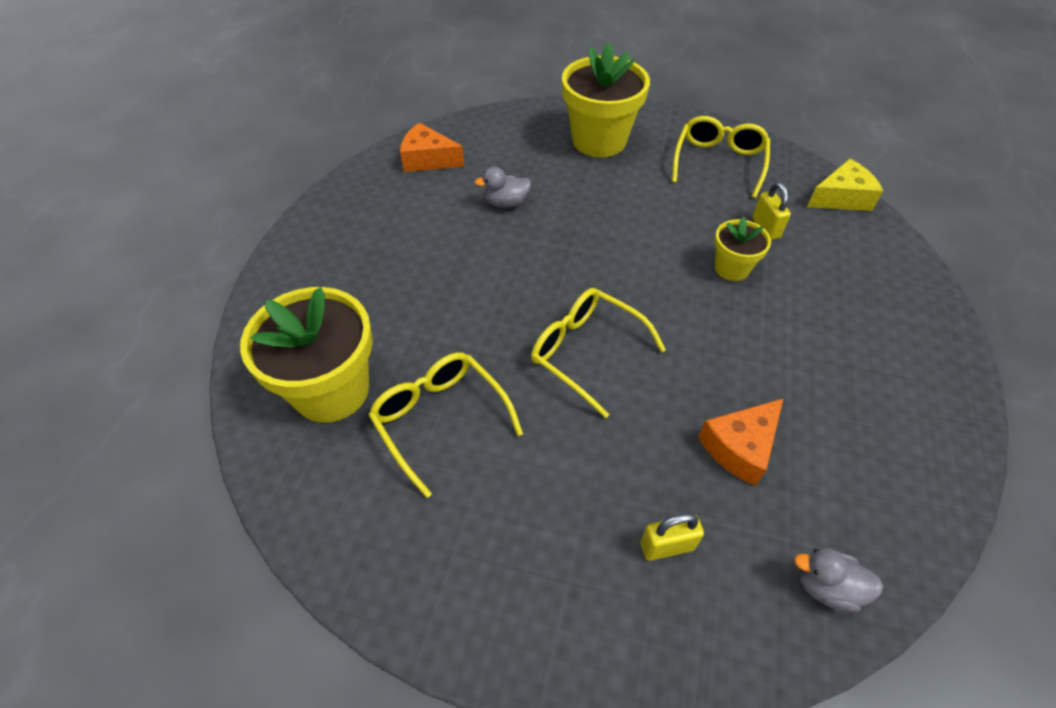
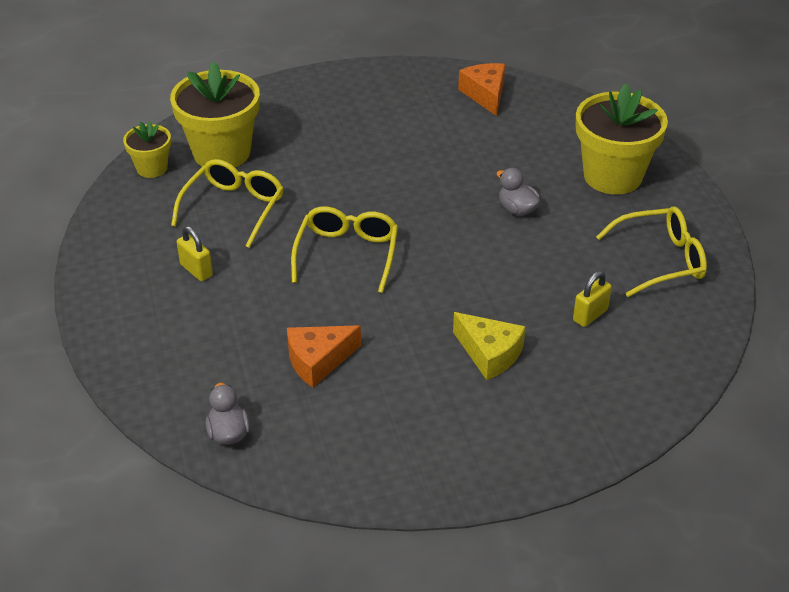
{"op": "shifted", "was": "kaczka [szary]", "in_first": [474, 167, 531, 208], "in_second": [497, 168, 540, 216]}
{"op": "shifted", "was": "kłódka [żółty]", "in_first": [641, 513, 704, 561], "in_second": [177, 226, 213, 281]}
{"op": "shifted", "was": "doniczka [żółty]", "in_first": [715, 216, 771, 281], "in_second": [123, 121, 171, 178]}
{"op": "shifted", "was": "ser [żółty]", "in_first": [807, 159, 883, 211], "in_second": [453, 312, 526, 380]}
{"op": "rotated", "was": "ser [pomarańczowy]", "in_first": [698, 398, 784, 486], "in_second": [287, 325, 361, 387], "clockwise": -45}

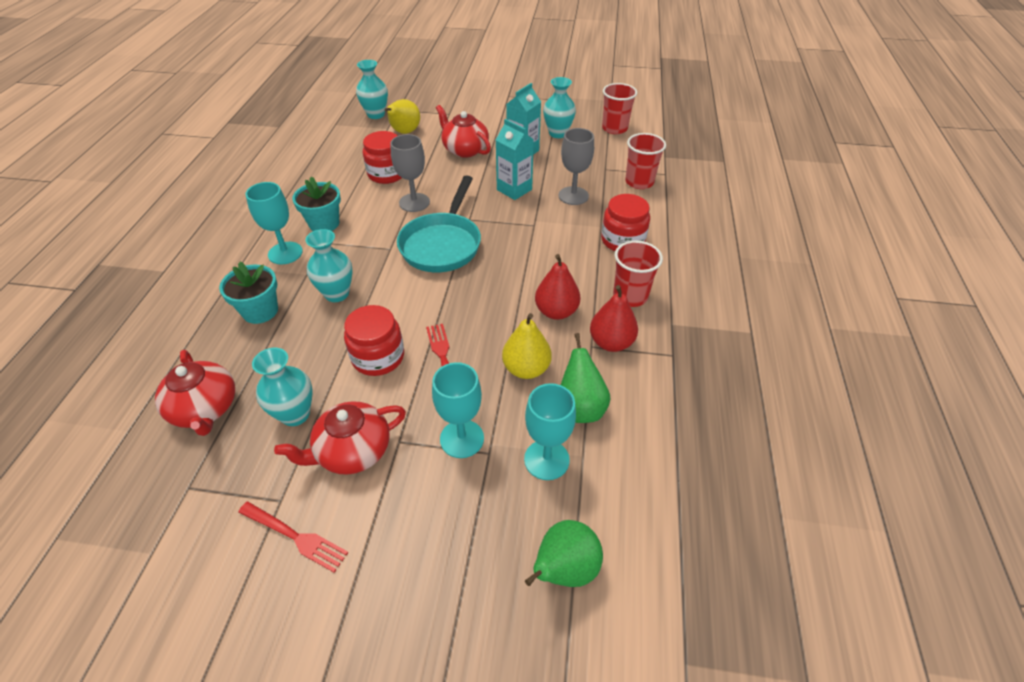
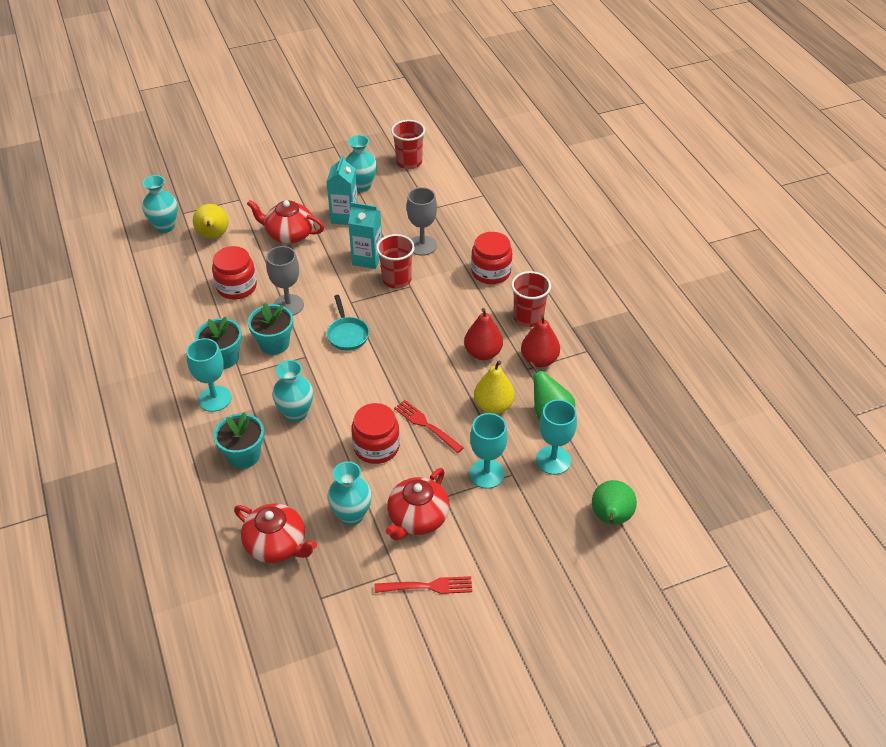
{"op": "new", "now": "doniczka [turkusowy]", "in_second": [248, 303, 293, 355]}
{"op": "shifted", "was": "szklanka [czerwony]", "in_first": [625, 133, 666, 189], "in_second": [376, 234, 415, 289]}
{"op": "scaled", "was": "patelnia [turkusowy]", "in_first": [397, 175, 481, 272], "in_second": [327, 295, 369, 350], "ratio": 0.54}

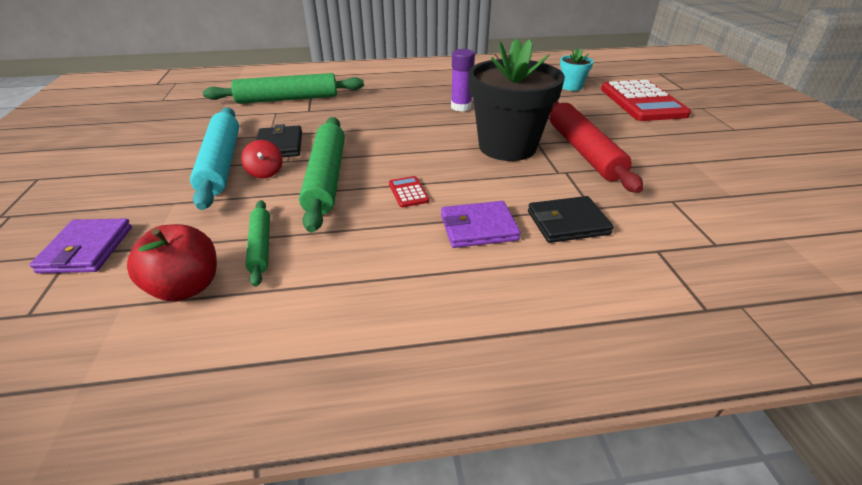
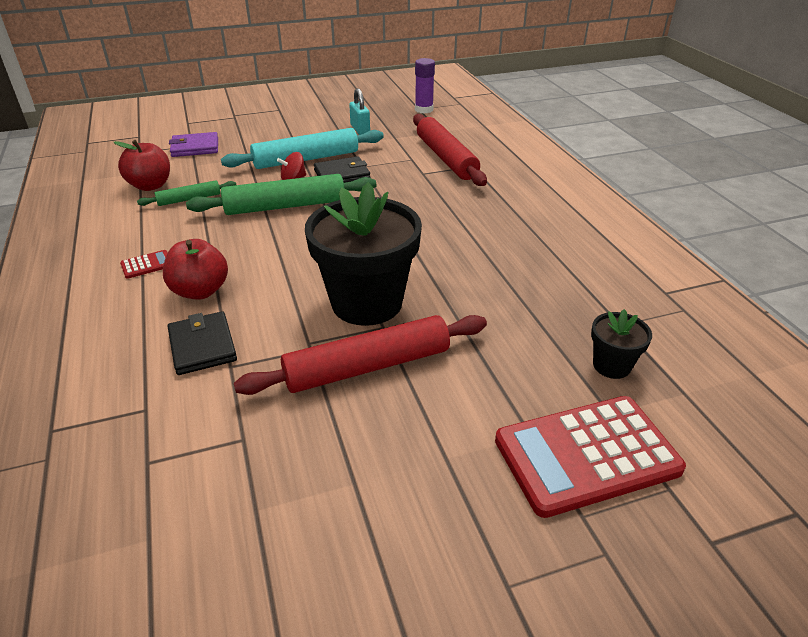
{"op": "new", "now": "kłódka [turkusowy]", "in_second": [349, 88, 370, 135]}
{"op": "shifted", "was": "kalkulator [czerwony]", "in_first": [389, 176, 429, 208], "in_second": [120, 250, 168, 279]}
{"op": "shifted", "was": "klej w sztyfcie [fioletowy]", "in_first": [451, 49, 475, 112], "in_second": [415, 58, 435, 113]}
{"op": "swapped", "was": "portfel [fioletowy]", "now": "jabłko [czerwony]", "in_first": [441, 201, 521, 248], "in_second": [163, 239, 228, 300]}
{"op": "repainted", "was": "wałek do ciasta [zielony]", "now": "wałek do ciasta [czerwony]", "in_first": [203, 73, 364, 104], "in_second": [413, 114, 487, 186]}
{"op": "repainted", "was": "doniczka [turkusowy]", "now": "doniczka [czarny]", "in_first": [560, 48, 594, 91], "in_second": [591, 309, 652, 379]}

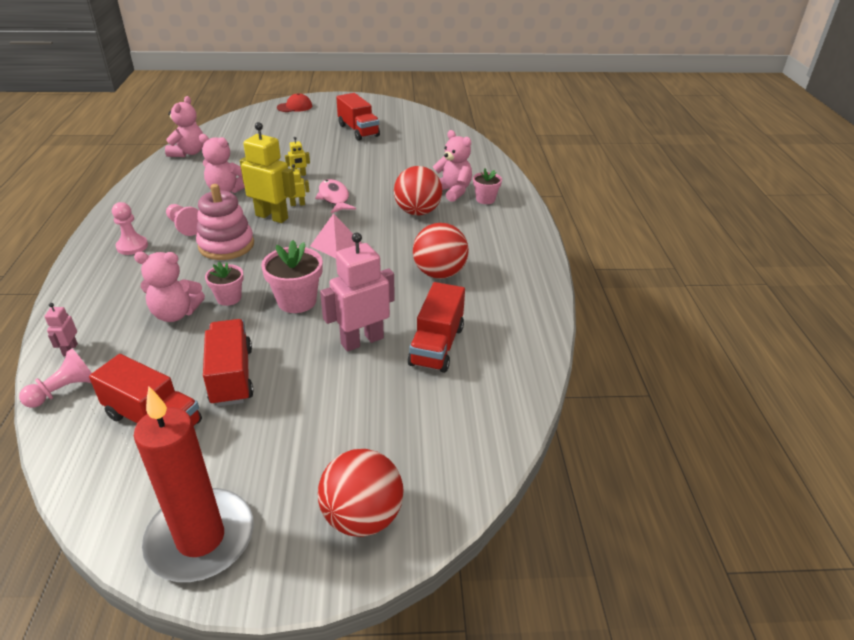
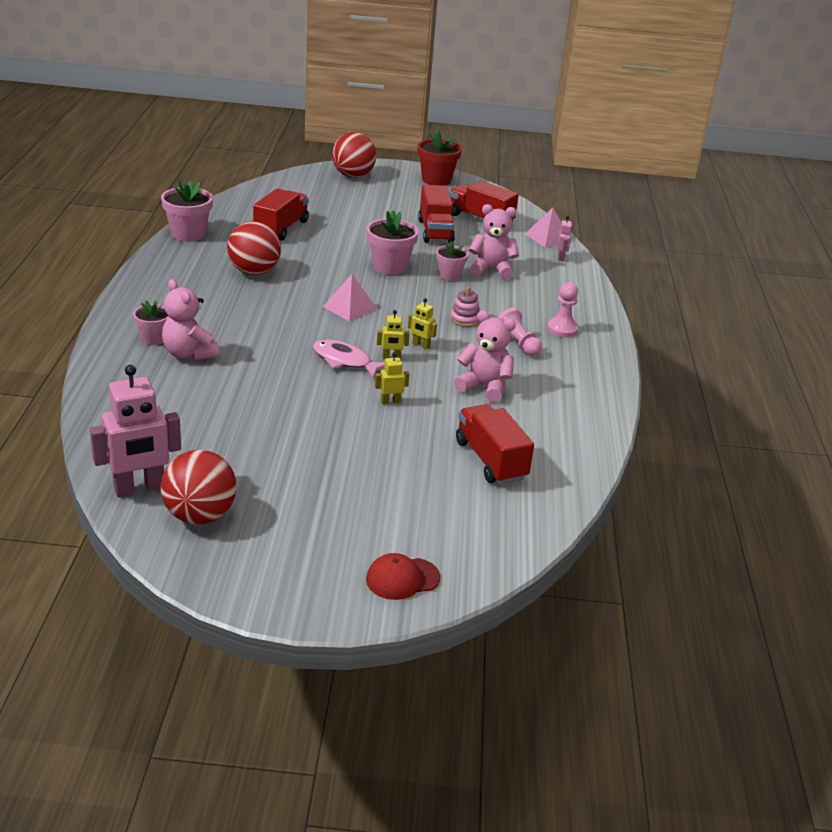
{"op": "gone", "was": "miś [różowy]", "in_first": [165, 96, 203, 157]}
{"op": "new", "now": "doniczka [różowy]", "in_second": [161, 180, 213, 242]}
{"op": "shifted", "was": "robot [różowy]", "in_first": [320, 232, 395, 352], "in_second": [90, 365, 181, 497]}
{"op": "shifted", "was": "ciężarówka [czerwony]", "in_first": [336, 93, 380, 141], "in_second": [456, 404, 534, 484]}
{"op": "shifted", "was": "piłka [czerwony]", "in_first": [394, 166, 442, 215], "in_second": [161, 450, 236, 524]}
{"op": "swapped", "was": "pionek [różowy]", "now": "piramida [różowy]", "in_first": [19, 348, 92, 408], "in_second": [525, 208, 572, 248]}
{"op": "swapped", "was": "świeca [czerwony]", "now": "doniczka [czerwony]", "in_first": [134, 386, 254, 582], "in_second": [418, 130, 462, 186]}
{"op": "rotated", "was": "ryba [różowy]", "in_first": [315, 179, 356, 213], "in_second": [313, 339, 385, 379], "clockwise": 135}
{"op": "scaled", "was": "zabawka nakładanka [różowy]", "in_first": [196, 184, 254, 260], "in_second": [450, 287, 480, 327], "ratio": 0.52}
{"op": "scaled", "was": "robot [żółty]", "in_first": [240, 122, 296, 223], "in_second": [408, 298, 437, 349], "ratio": 0.46}

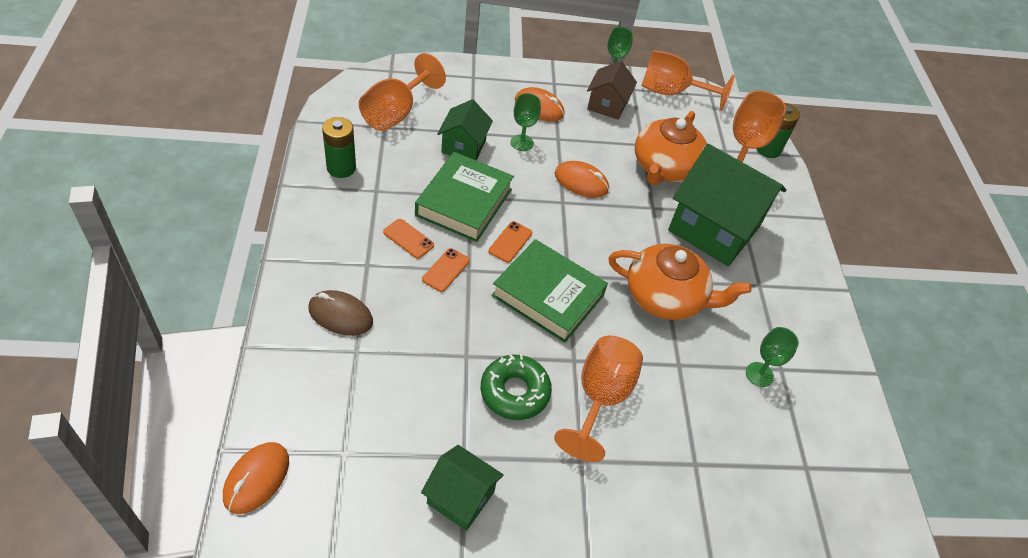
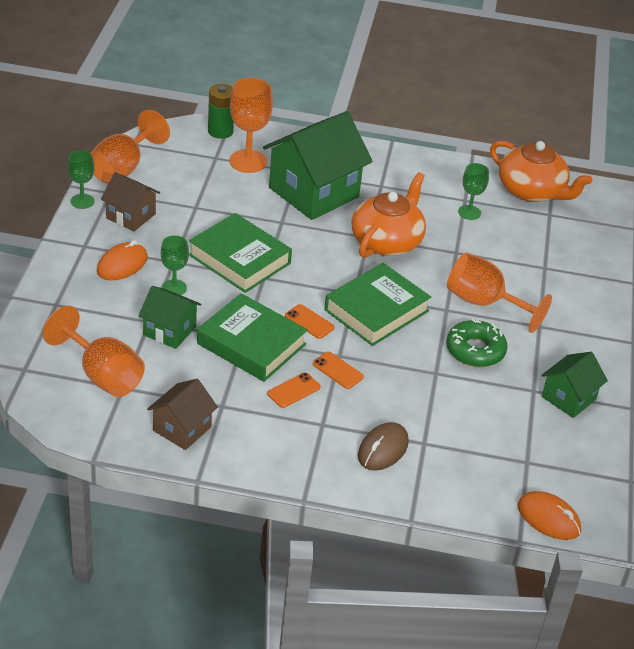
{"op": "shifted", "was": "imbryk [pomarańczowy]", "in_first": [635, 111, 707, 185], "in_second": [490, 141, 592, 202]}
{"op": "swapped", "was": "bateria [zielony]", "now": "domek [brązowy]", "in_first": [322, 117, 356, 178], "in_second": [147, 379, 218, 450]}
{"op": "swapped", "was": "myszka [pomarańczowy]", "now": "książka [zielony]", "in_first": [555, 161, 609, 198], "in_second": [189, 213, 292, 293]}

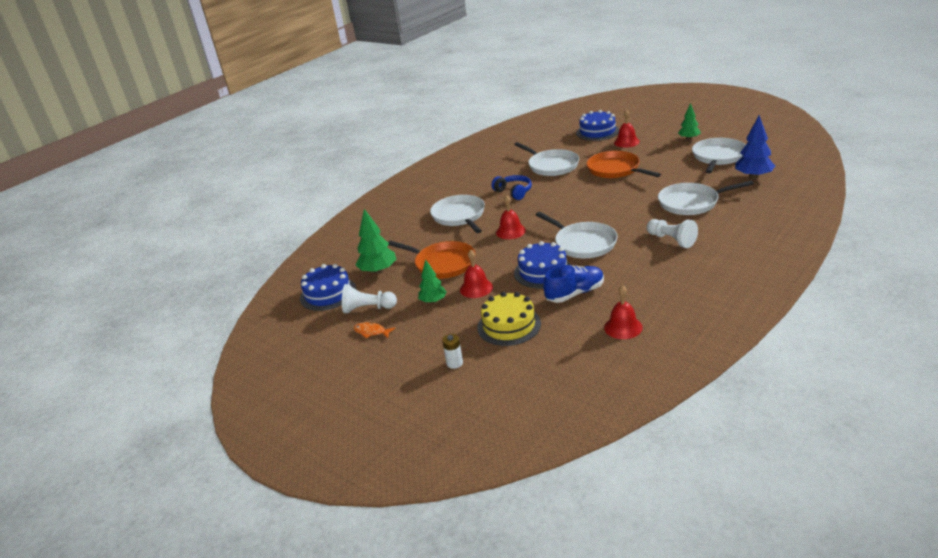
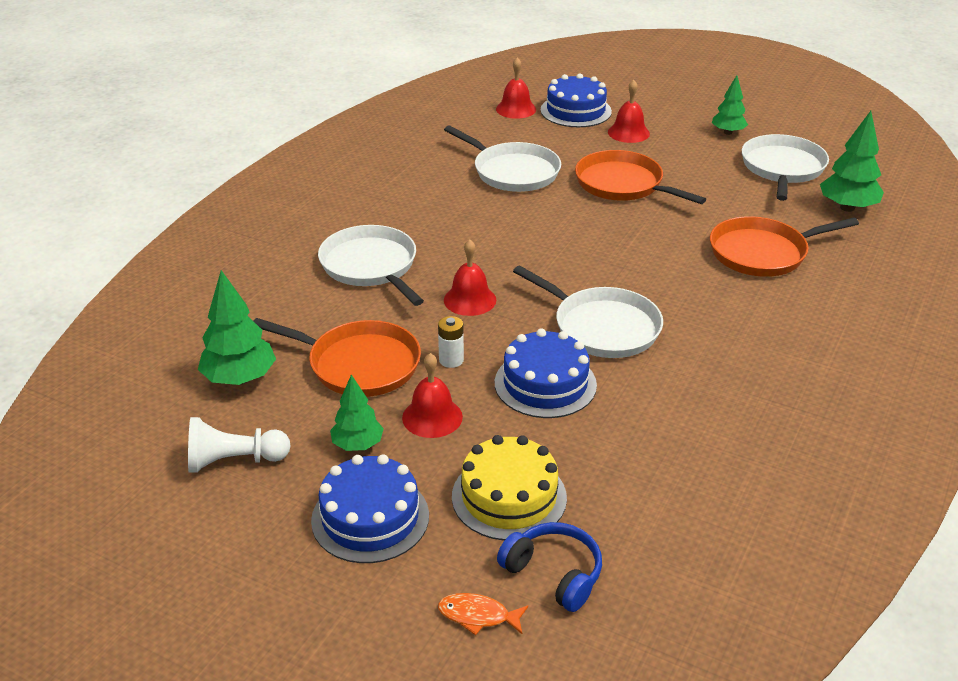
{"op": "gone", "was": "but [niebieski]", "in_first": [543, 265, 604, 303]}
{"op": "gone", "was": "pionek [biały]", "in_first": [647, 219, 698, 248]}
{"op": "shifted", "was": "tort [niebieski]", "in_first": [300, 264, 356, 311], "in_second": [311, 454, 429, 563]}
{"op": "shifted", "was": "ryba [pomarańczowy]", "in_first": [353, 322, 395, 338], "in_second": [438, 593, 528, 635]}
{"op": "shifted", "was": "bateria [biały]", "in_first": [442, 334, 463, 369], "in_second": [438, 316, 464, 368]}
{"op": "shifted", "was": "słuchawki [niebieski]", "in_first": [491, 175, 532, 200], "in_second": [497, 522, 602, 612]}
{"op": "shifted", "was": "dzwonek [czerwony]", "in_first": [604, 285, 643, 339], "in_second": [496, 57, 536, 119]}
{"op": "repainted", "was": "patelnia [biały]", "now": "patelnia [pomarańczowy]", "in_first": [658, 180, 754, 215], "in_second": [710, 216, 859, 277]}
{"op": "repainted", "was": "drzewko [niebieski]", "now": "drzewko [zielony]", "in_first": [735, 115, 775, 179], "in_second": [820, 111, 884, 212]}

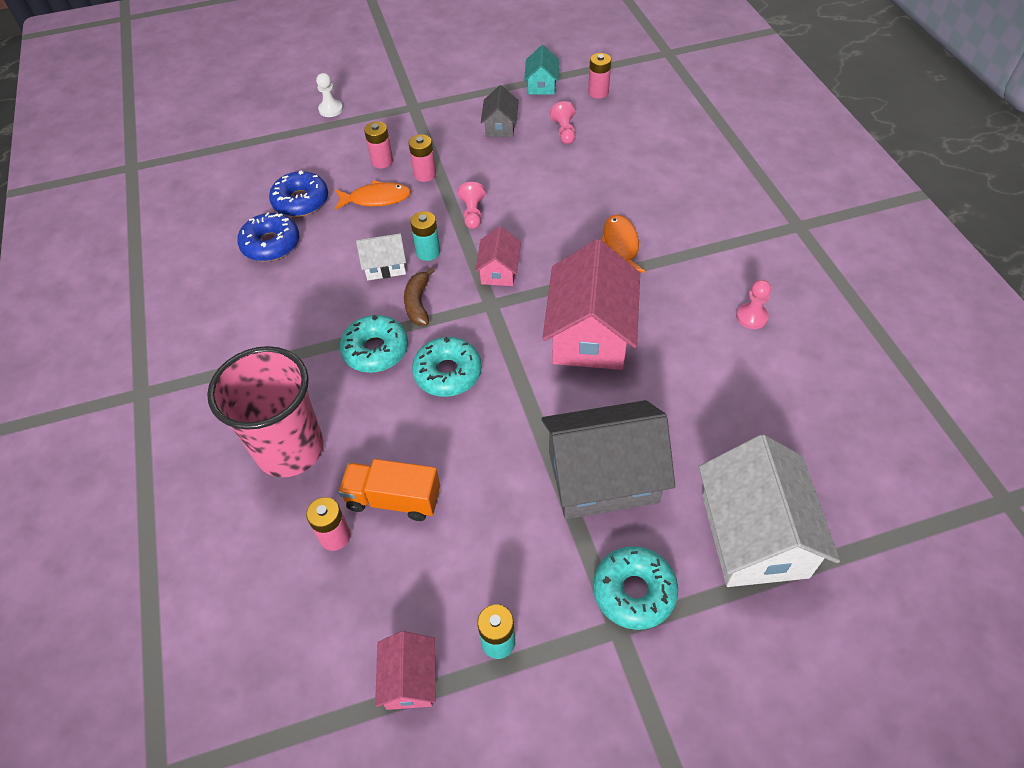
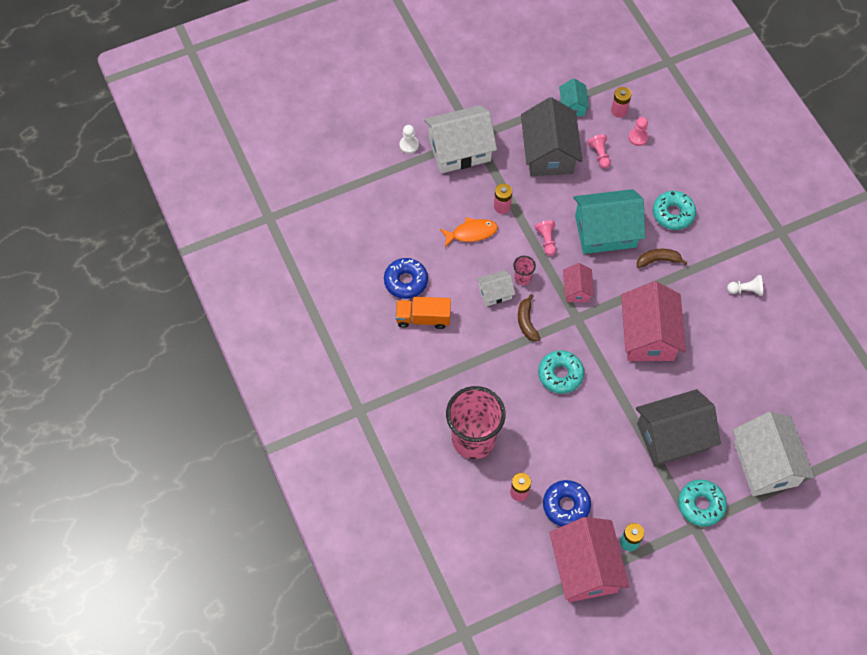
{"op": "gone", "was": "bateria [różowy]", "in_first": [364, 121, 393, 168]}
{"op": "new", "now": "domek [biały]", "in_second": [424, 105, 497, 173]}
{"op": "new", "now": "domek [turkusowy]", "in_second": [574, 189, 645, 254]}
{"op": "new", "now": "pionek [biały]", "in_second": [727, 275, 763, 296]}
{"op": "shifted", "was": "donut [niebieski]", "in_first": [269, 171, 328, 217], "in_second": [543, 480, 591, 526]}
{"op": "shifted", "was": "ciężarówka [pomarańczowy]", "in_first": [338, 459, 440, 521], "in_second": [396, 297, 451, 329]}
{"op": "shifted", "was": "donut [turkusowy]", "in_first": [340, 315, 408, 373], "in_second": [653, 191, 696, 230]}
{"op": "shifted", "was": "pionek [różowy]", "in_first": [736, 280, 771, 329], "in_second": [629, 117, 648, 146]}
{"op": "swapped", "was": "bateria [turkusowy]", "now": "szklanka [różowy]", "in_first": [410, 211, 440, 261], "in_second": [513, 256, 536, 285]}
{"op": "swapped", "was": "ryba [pomarańczowy]", "now": "banan [brązowy]", "in_first": [601, 215, 645, 273], "in_second": [637, 249, 688, 268]}
{"op": "scaled", "was": "domek [różowy]", "in_first": [375, 631, 435, 710], "in_second": [550, 517, 629, 602], "ratio": 2.0}
{"op": "scaled", "was": "domek [szary]", "in_first": [481, 85, 519, 137], "in_second": [521, 97, 583, 176], "ratio": 2.0}

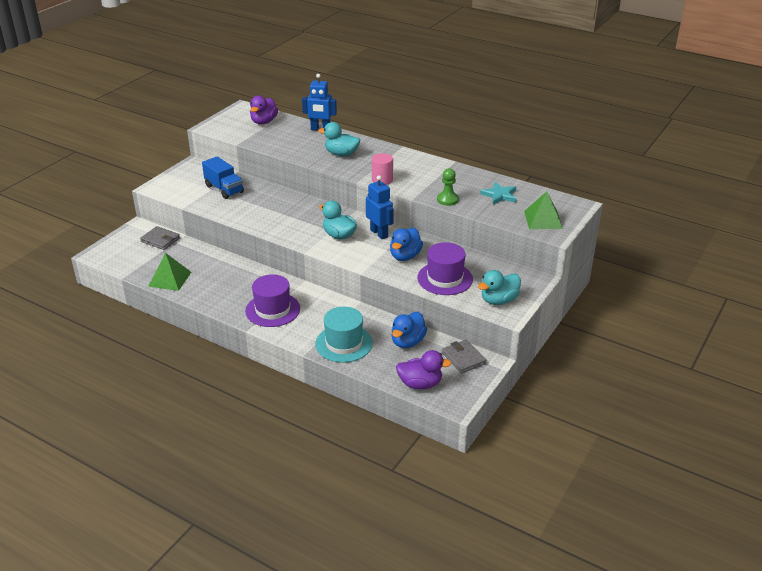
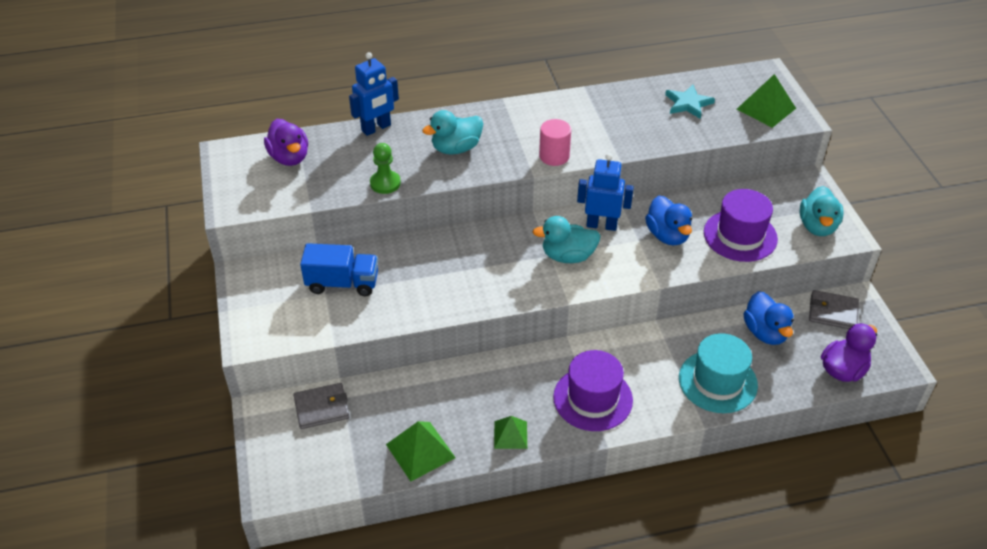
{"op": "new", "now": "piramida [zielony]", "in_second": [494, 416, 527, 449]}
{"op": "shifted", "was": "pionek [zielony]", "in_first": [437, 168, 459, 206], "in_second": [370, 143, 401, 194]}

